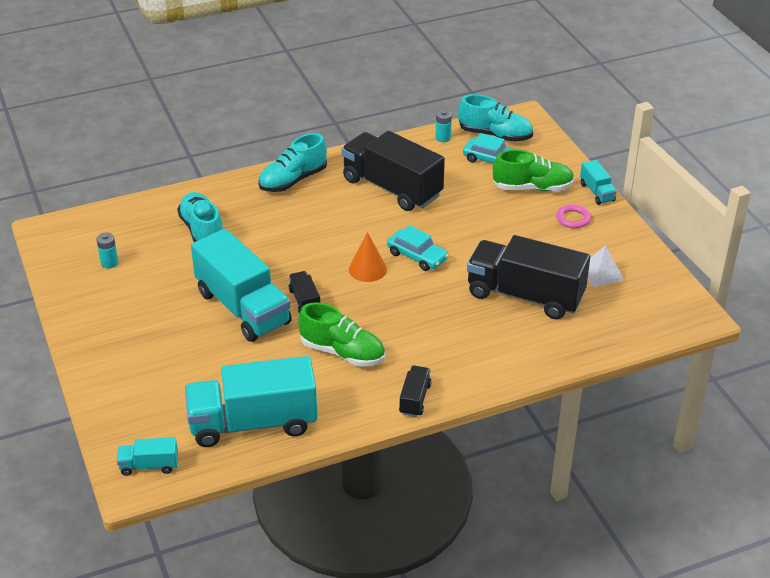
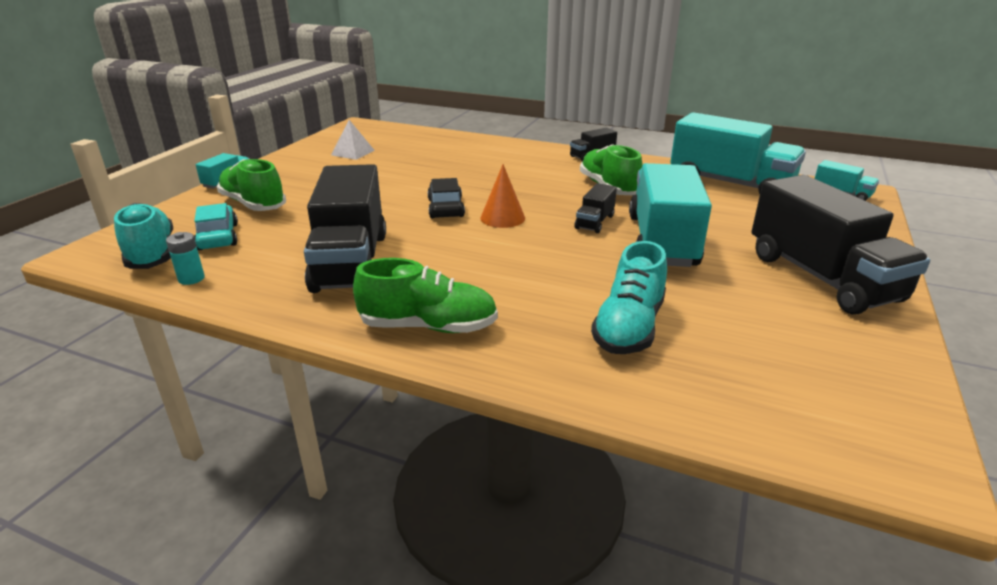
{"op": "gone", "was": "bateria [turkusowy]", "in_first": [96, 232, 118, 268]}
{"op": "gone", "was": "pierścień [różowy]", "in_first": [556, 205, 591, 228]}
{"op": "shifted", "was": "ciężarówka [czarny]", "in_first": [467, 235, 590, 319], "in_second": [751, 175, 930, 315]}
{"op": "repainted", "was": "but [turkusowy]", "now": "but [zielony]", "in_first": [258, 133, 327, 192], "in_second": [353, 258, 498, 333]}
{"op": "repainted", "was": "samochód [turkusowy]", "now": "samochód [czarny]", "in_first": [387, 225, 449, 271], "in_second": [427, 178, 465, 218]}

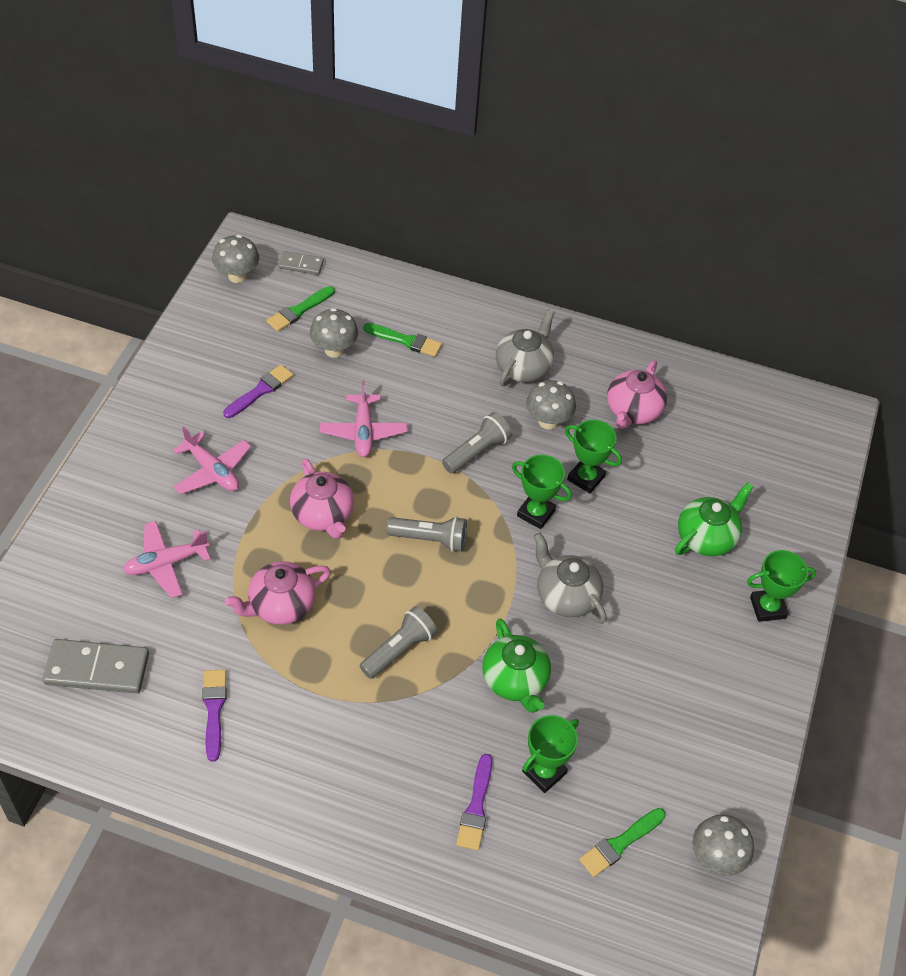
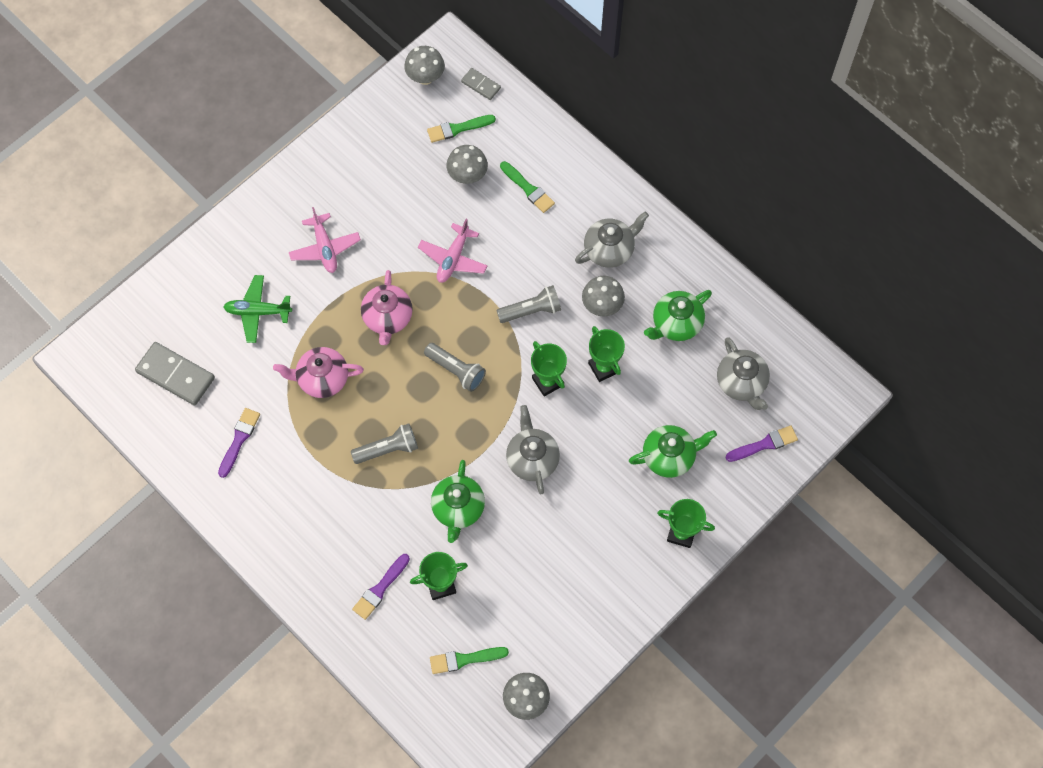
{"op": "new", "now": "imbryk [szary]", "in_second": [717, 337, 770, 410]}
{"op": "shifted", "was": "pędzel [fioletowy]", "in_first": [223, 365, 293, 418], "in_second": [726, 425, 798, 462]}
{"op": "repainted", "was": "samolot [różowy]", "now": "samolot [zielony]", "in_first": [123, 521, 211, 598], "in_second": [223, 275, 292, 343]}
{"op": "repainted", "was": "imbryk [różowy]", "now": "imbryk [zielony]", "in_first": [607, 360, 667, 429], "in_second": [644, 290, 712, 341]}

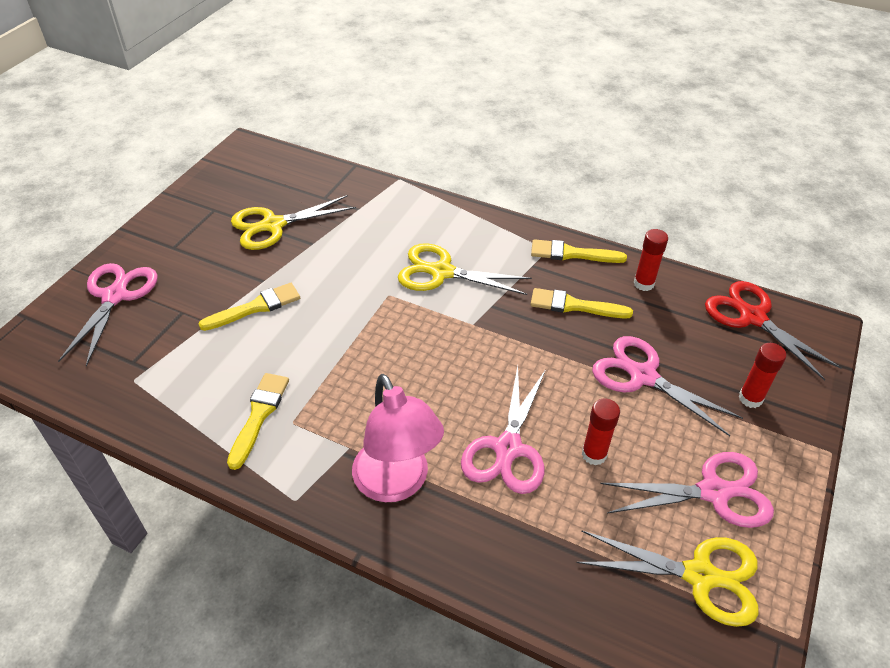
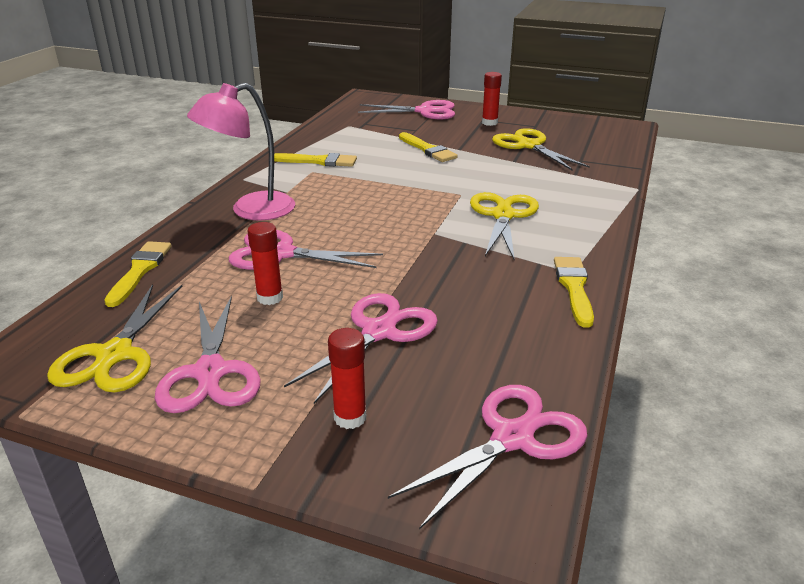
{"op": "shifted", "was": "pędzel [żółty]", "in_first": [530, 288, 633, 318], "in_second": [104, 241, 172, 307]}
{"op": "shifted", "was": "klej w sztyfcie [czerwony]", "in_first": [633, 229, 668, 291], "in_second": [482, 72, 502, 126]}
{"op": "repainted", "was": "nożyczki [czerwony]", "now": "nożyczki [różowy]", "in_first": [705, 281, 842, 380], "in_second": [388, 385, 587, 530]}

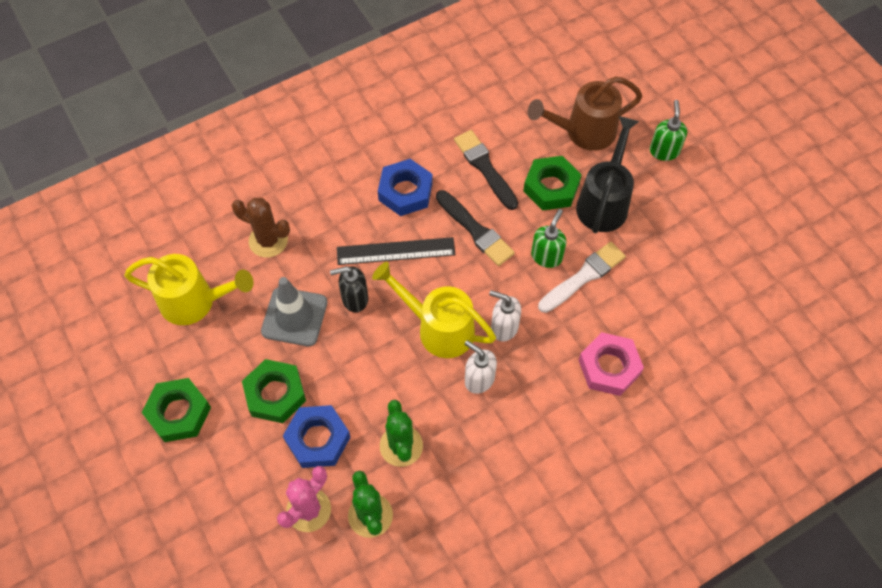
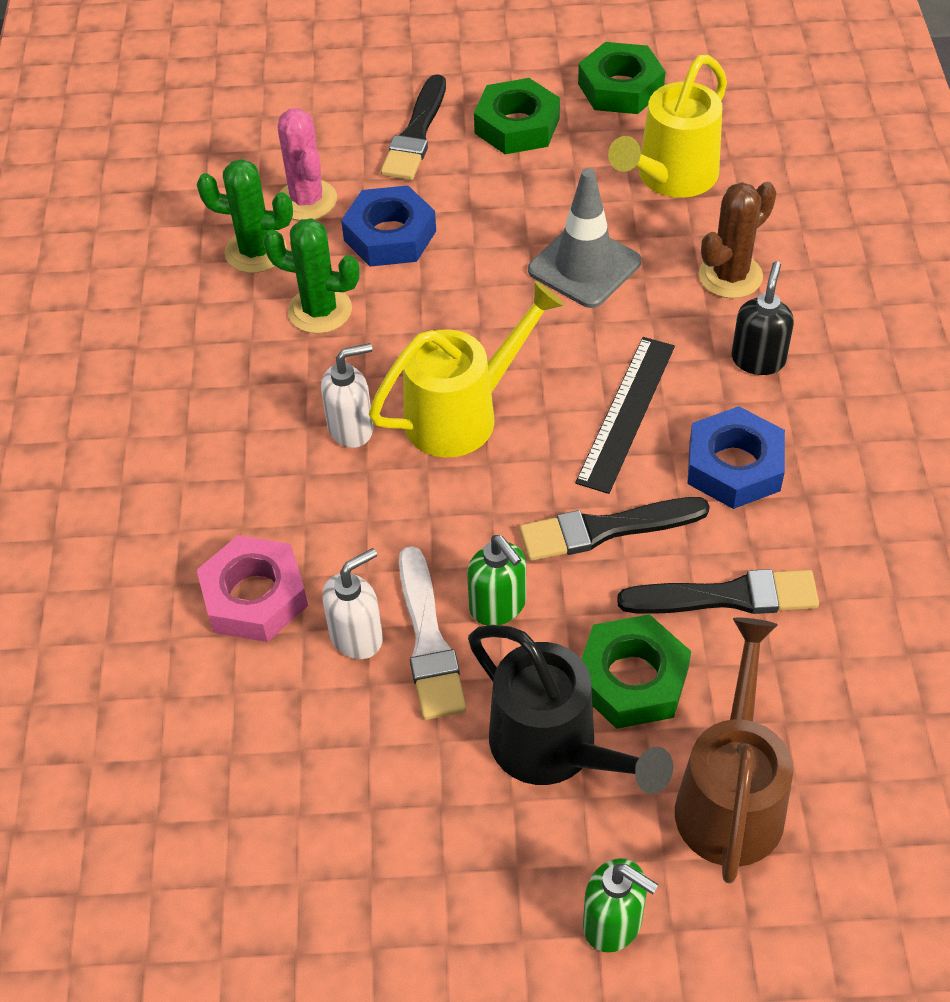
{"op": "new", "now": "pędzel [czarny]", "in_second": [381, 74, 446, 180]}
{"op": "shifted", "was": "nakrętka [zielony]", "in_first": [242, 359, 306, 423], "in_second": [578, 42, 665, 114]}
{"op": "shifted", "was": "dozownik mydła [czarny]", "in_first": [330, 266, 368, 313], "in_second": [731, 261, 794, 375]}
{"op": "shifted", "was": "dozownik mydła [biały]", "in_first": [489, 290, 521, 342], "in_second": [322, 548, 383, 659]}

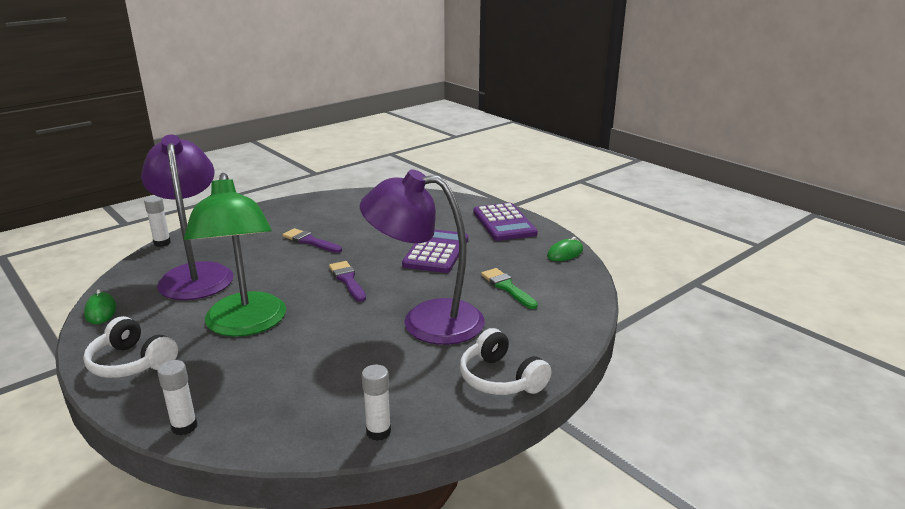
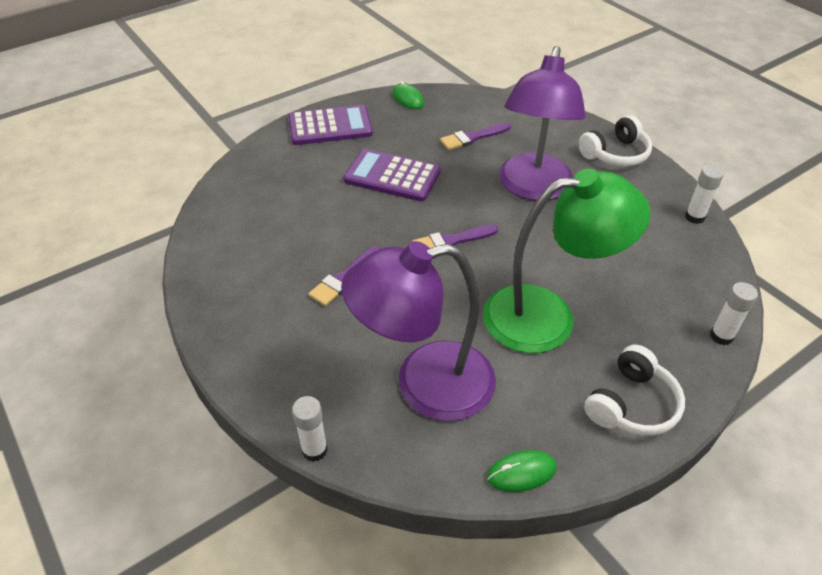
{"op": "repainted", "was": "pędzel [zielony]", "now": "pędzel [fioletowy]", "in_first": [481, 268, 538, 309], "in_second": [440, 122, 511, 150]}

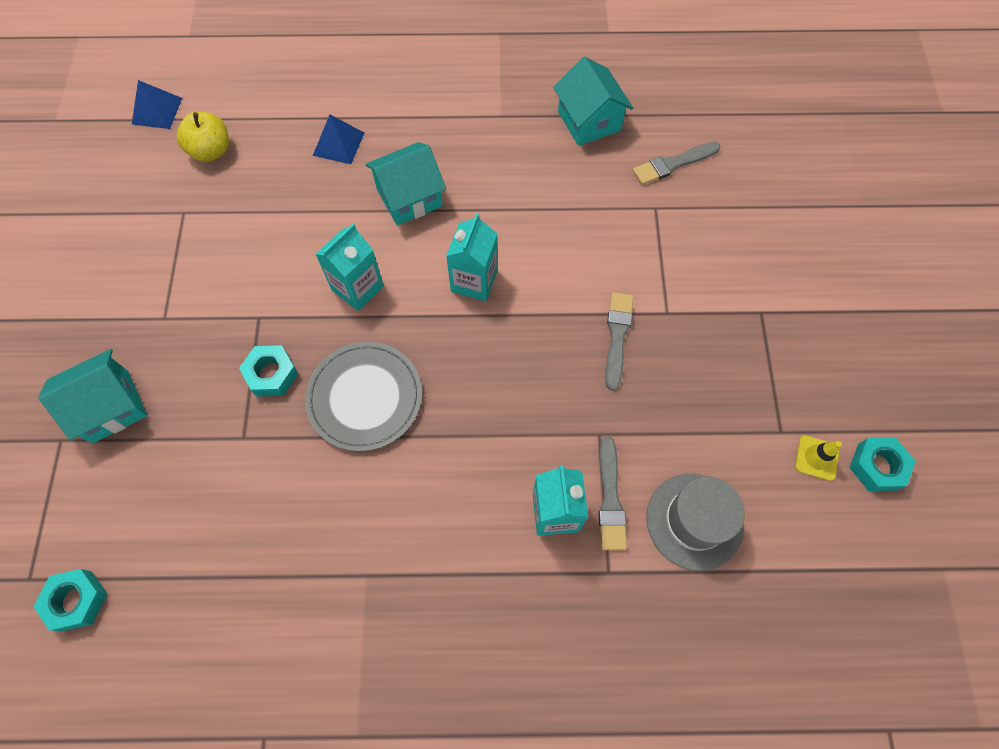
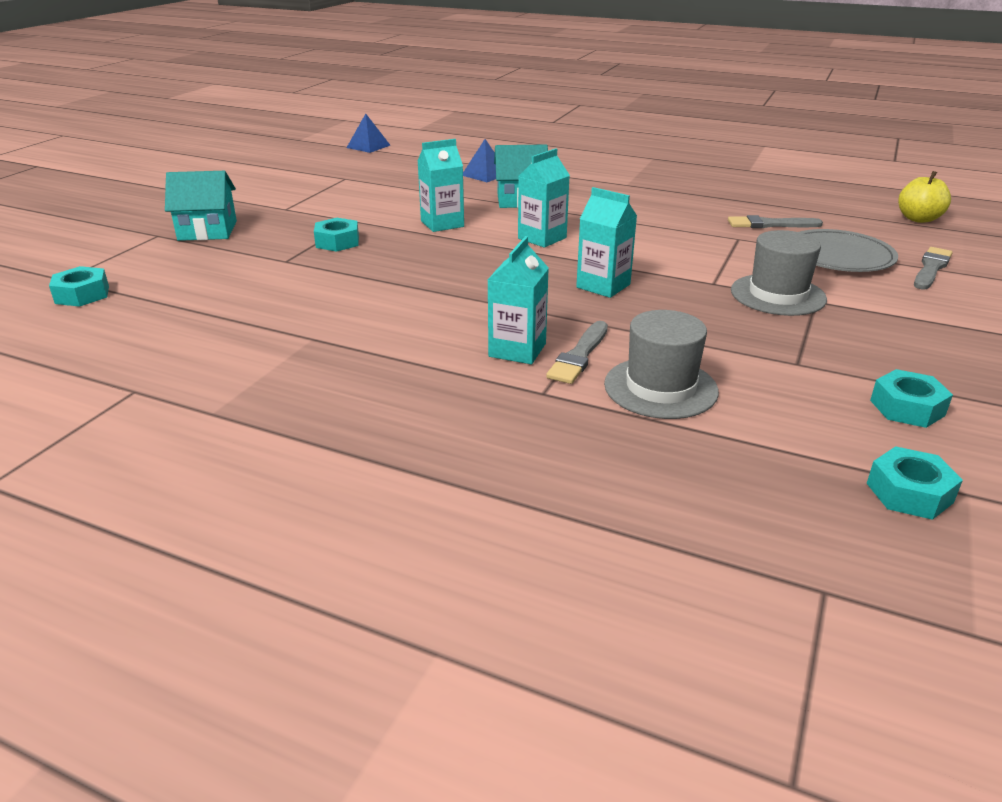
{"op": "gone", "was": "domek [turkusowy]", "in_first": [553, 56, 633, 146]}
{"op": "gone", "was": "pachołek [żółty]", "in_first": [795, 435, 842, 481]}
{"op": "new", "now": "karton mleka [turkusowy]", "in_second": [576, 187, 637, 298]}
{"op": "new", "now": "kapelusz [szary]", "in_second": [731, 230, 827, 316]}
{"op": "new", "now": "nakrętka [turkusowy]", "in_second": [867, 446, 963, 520]}
{"op": "shifted", "was": "jabłko [żółty]", "in_first": [177, 112, 229, 162], "in_second": [898, 171, 951, 223]}
{"op": "shifted", "was": "talerz [szary]", "in_first": [305, 342, 422, 451], "in_second": [800, 229, 898, 272]}
{"op": "shifted", "was": "pędzel [szary]", "in_first": [605, 292, 634, 391], "in_second": [914, 247, 953, 289]}

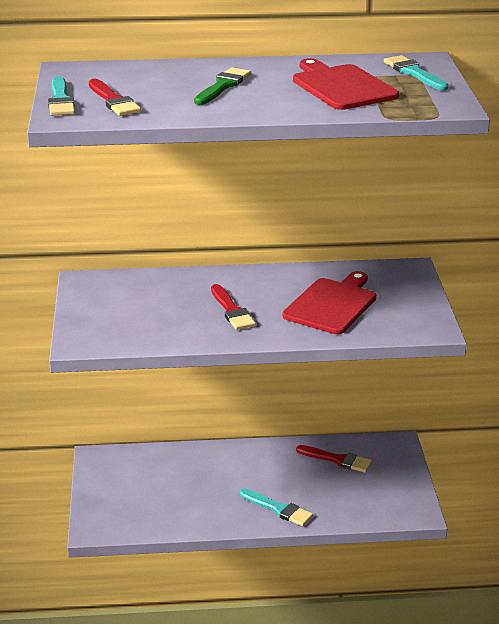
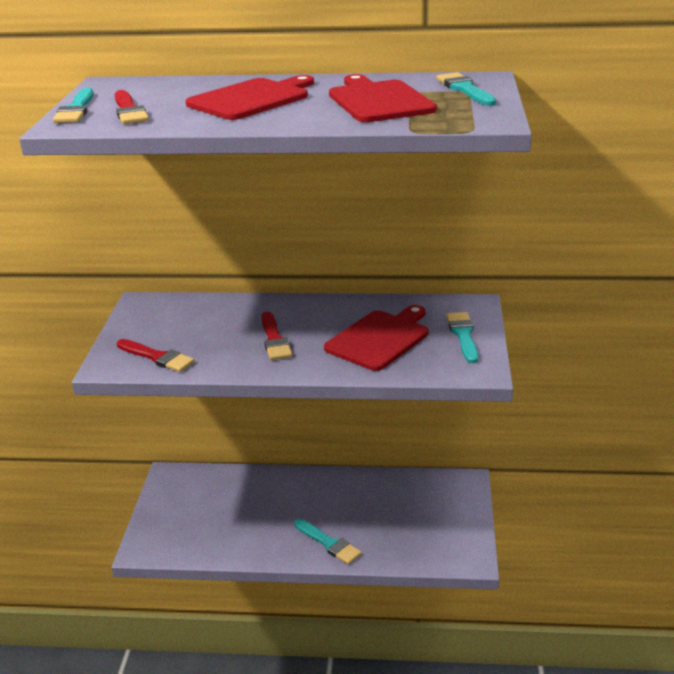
{"op": "new", "now": "pędzel [turkusowy]", "in_second": [446, 312, 478, 363]}
{"op": "shifted", "was": "pędzel [czerwony]", "in_first": [296, 445, 372, 473], "in_second": [117, 339, 195, 372]}
{"op": "swapped", "was": "pędzel [zielony]", "now": "deska do krojenia [czerwony]", "in_first": [194, 67, 251, 105], "in_second": [186, 75, 314, 120]}

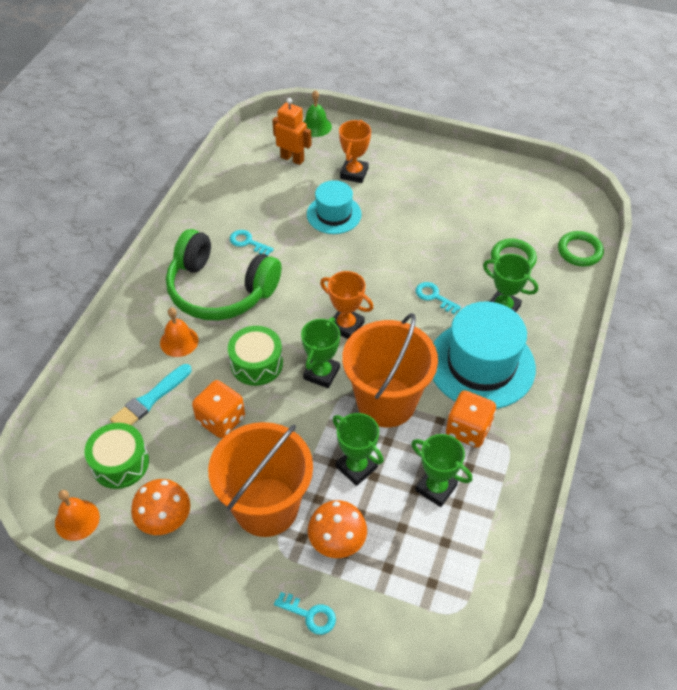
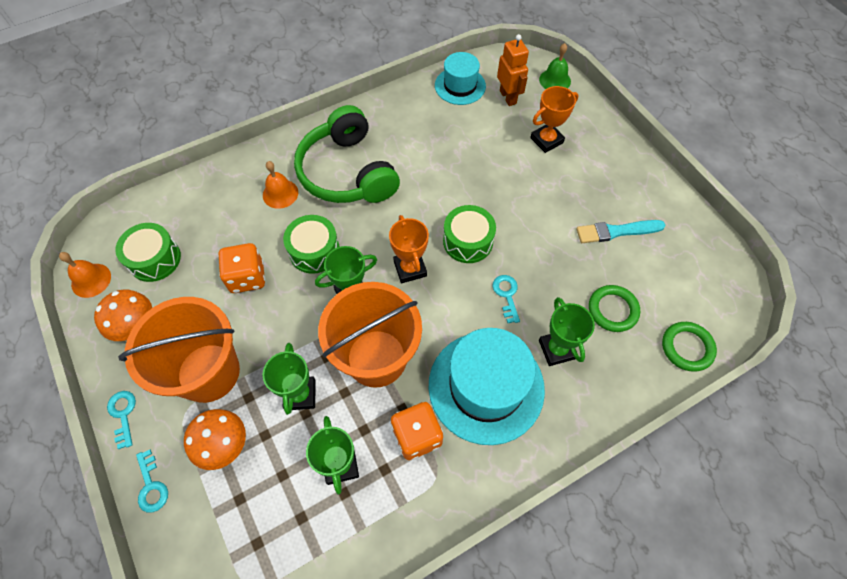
{"op": "new", "now": "bęben [zielony]", "in_second": [443, 205, 496, 263]}
{"op": "shifted", "was": "pędzel [turkusowy]", "in_first": [110, 364, 192, 425], "in_second": [576, 220, 666, 243]}
{"op": "shifted", "was": "klucz [turkusowy]", "in_first": [230, 230, 274, 256], "in_second": [107, 391, 136, 449]}
{"op": "shifted", "was": "kapelusz [turkusowy]", "in_first": [307, 180, 362, 234], "in_second": [435, 52, 486, 105]}

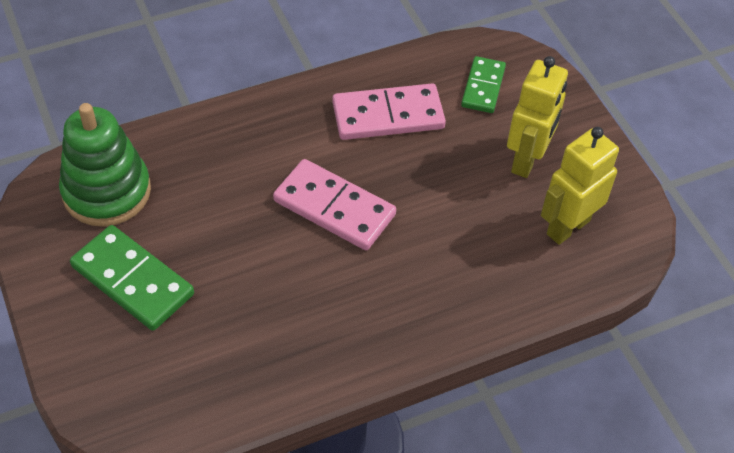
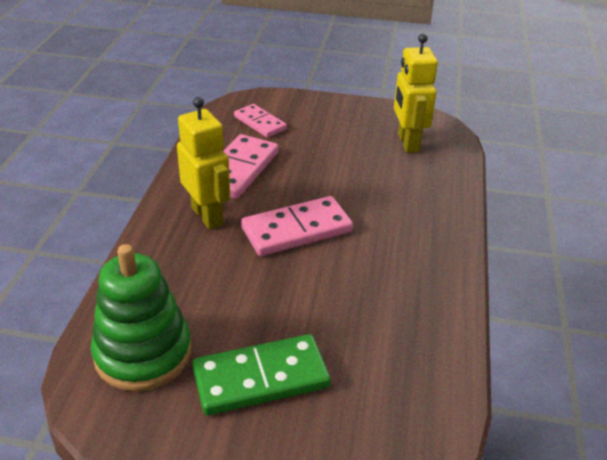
{"op": "shifted", "was": "robot [żółty]", "in_first": [507, 56, 568, 178], "in_second": [177, 97, 230, 229]}
{"op": "repainted", "was": "kostka domina [zielony]", "now": "kostka domina [różowy]", "in_first": [461, 56, 506, 113], "in_second": [234, 104, 287, 138]}

